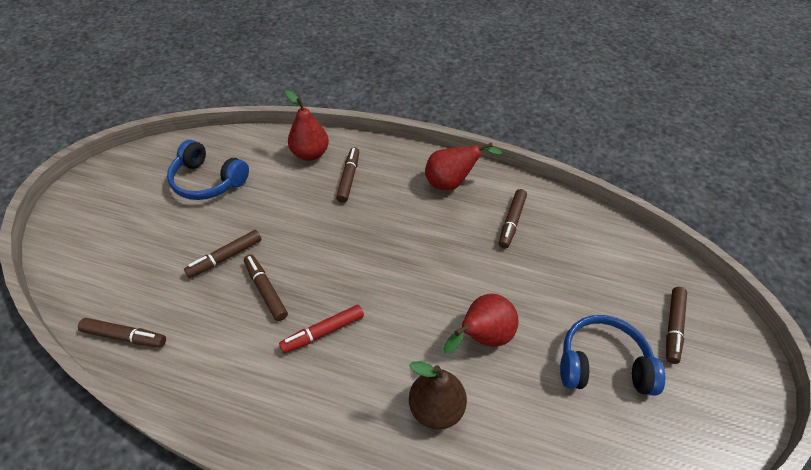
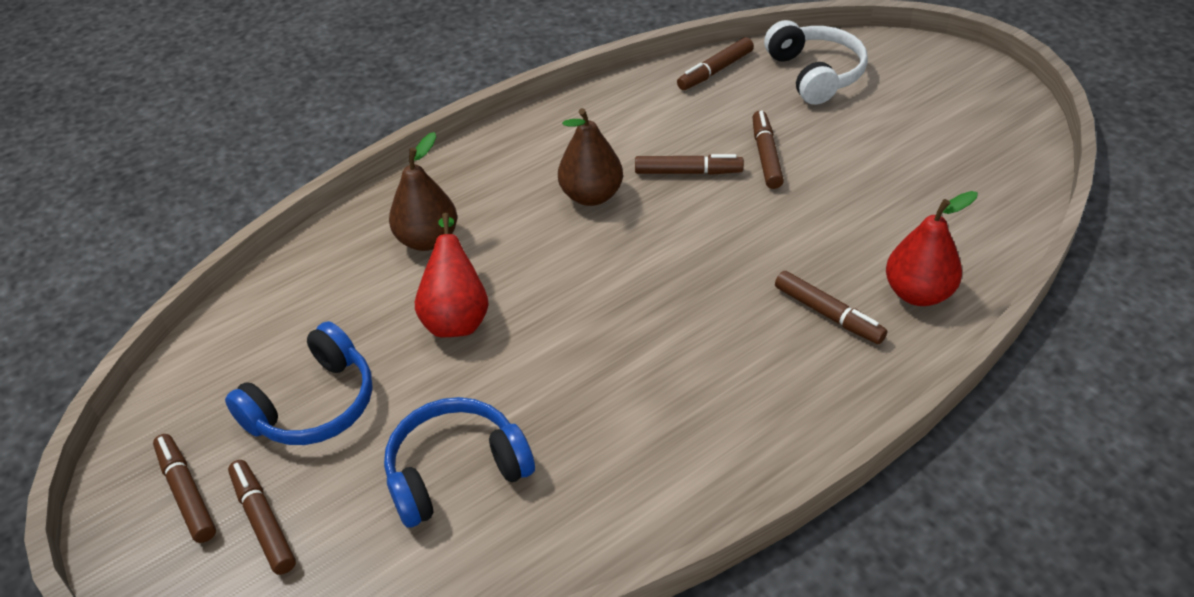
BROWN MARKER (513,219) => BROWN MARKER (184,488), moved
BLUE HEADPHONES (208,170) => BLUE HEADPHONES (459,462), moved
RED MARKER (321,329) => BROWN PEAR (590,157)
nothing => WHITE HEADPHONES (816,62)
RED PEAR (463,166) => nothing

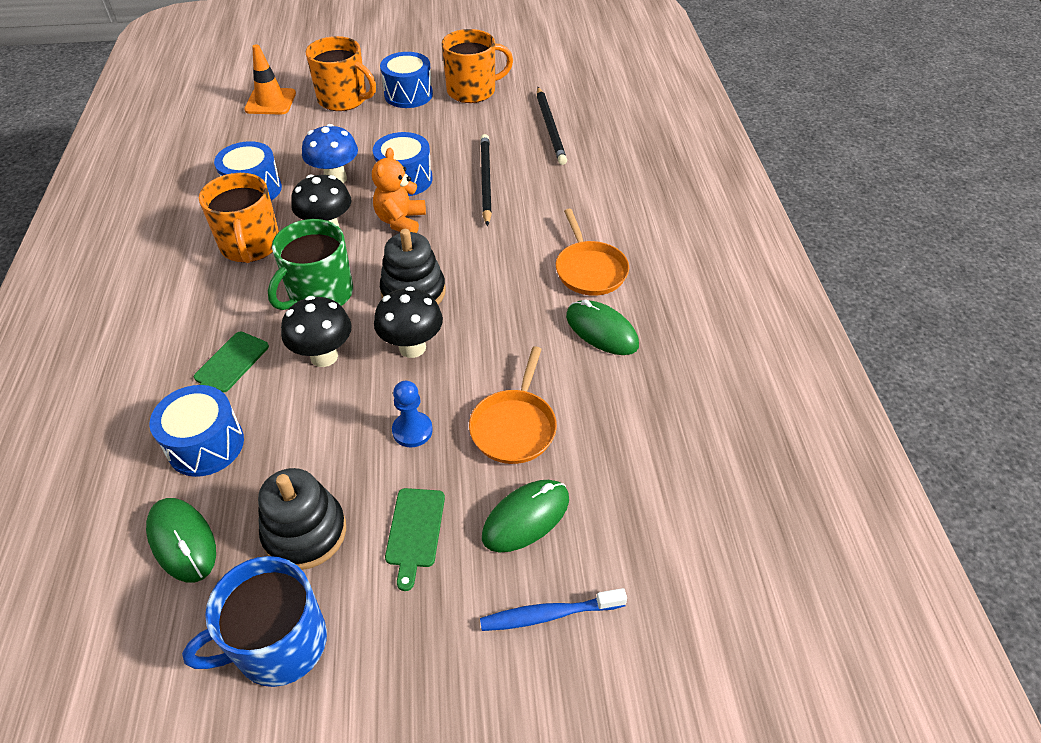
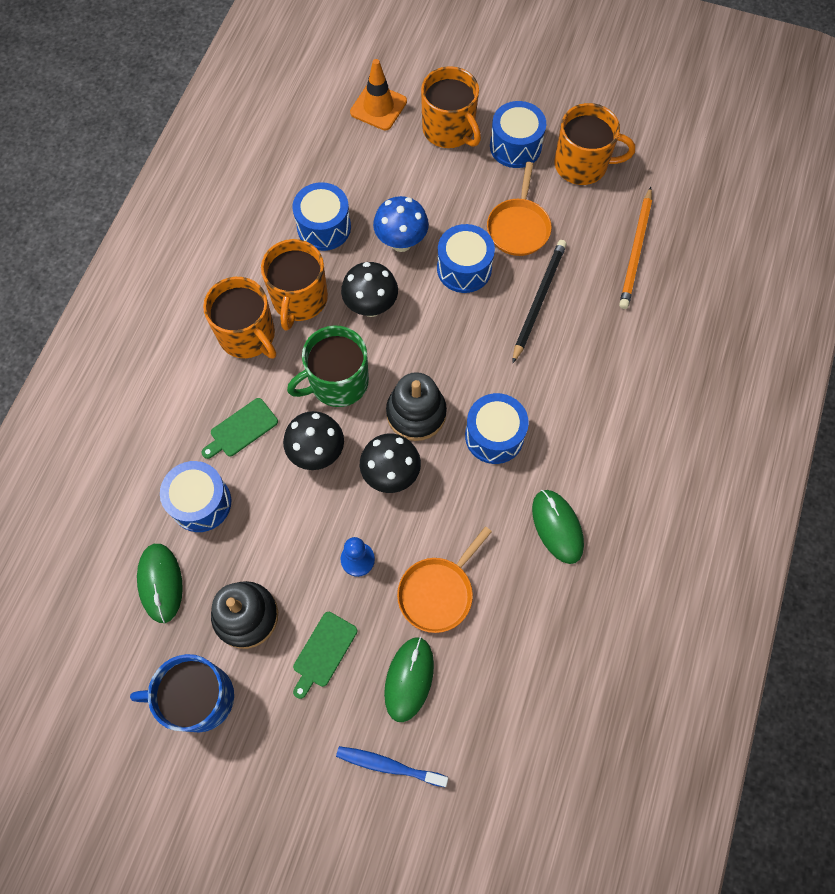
nothing => ORANGE MUG (239,317)
GREEN MOUSE (525,516) => GREEN MOUSE (409,679), 60 degrees counterclockwise
nothing => BLUE DRUM (497,428)
ORANGE PAN (592,252) => ORANGE PAN (519,209), moved
BLACK PENCIL (552,126) => ORANGE PENCIL (635,248)
ORANGE TEDDY BEAR (399,190) => nothing

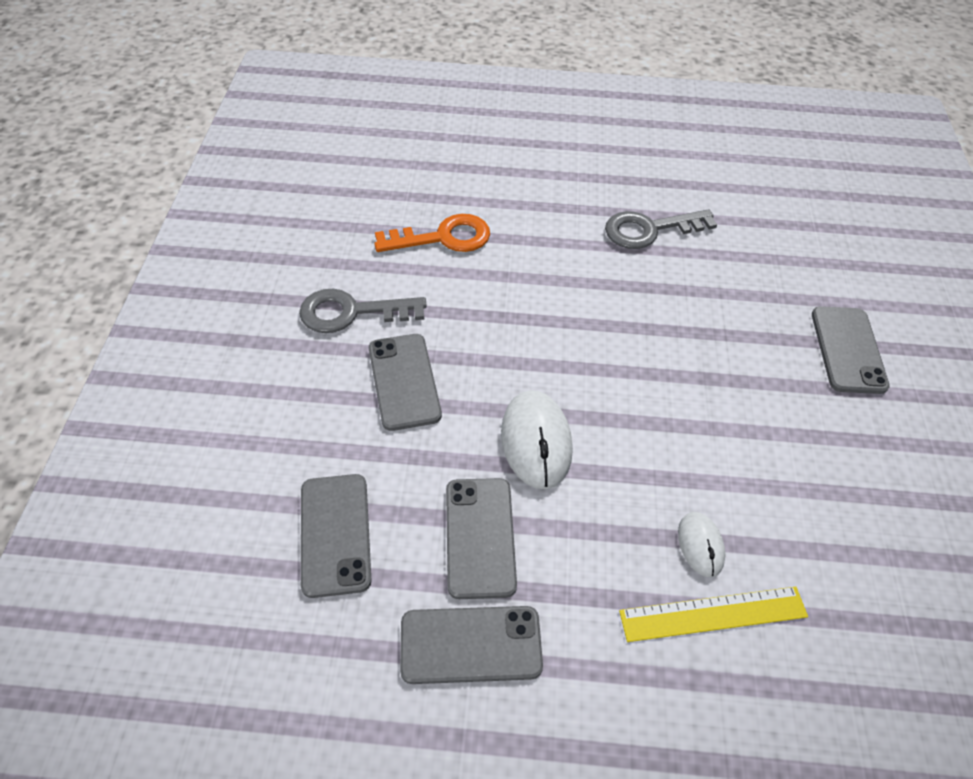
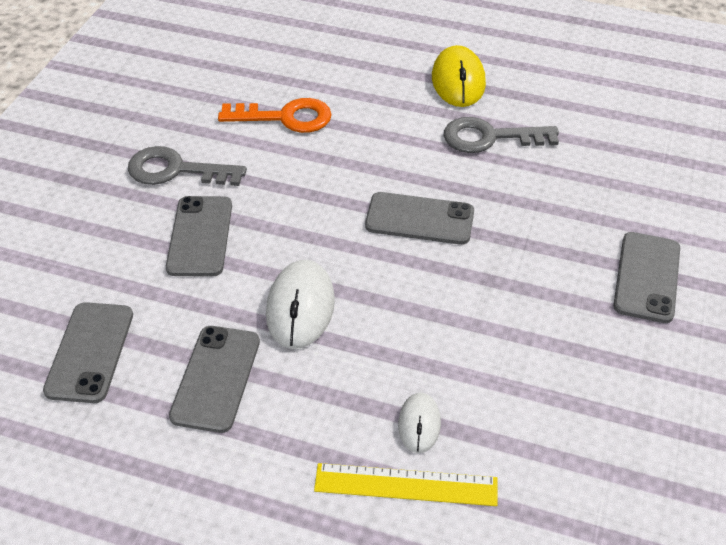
GREY PHONE (471,645) => GREY PHONE (419,218), moved
nothing => YELLOW MOUSE (459,76)

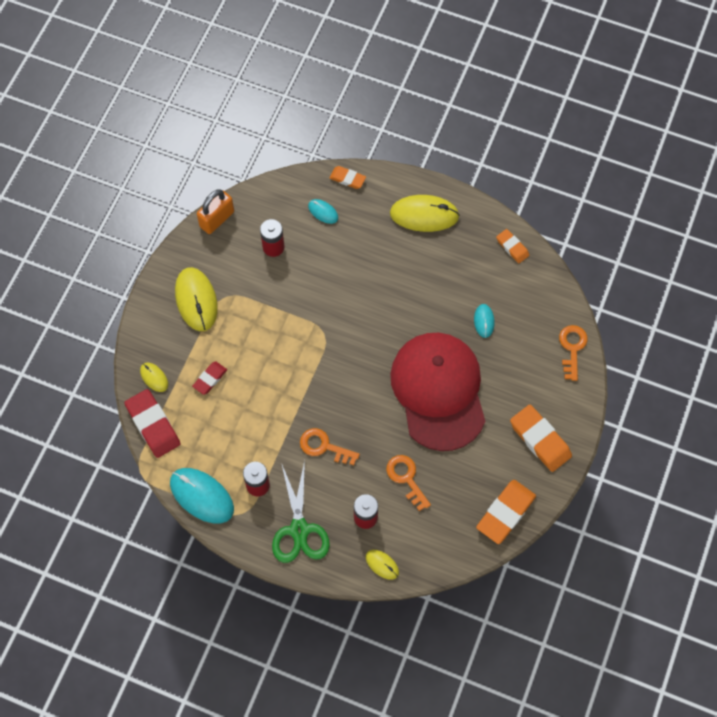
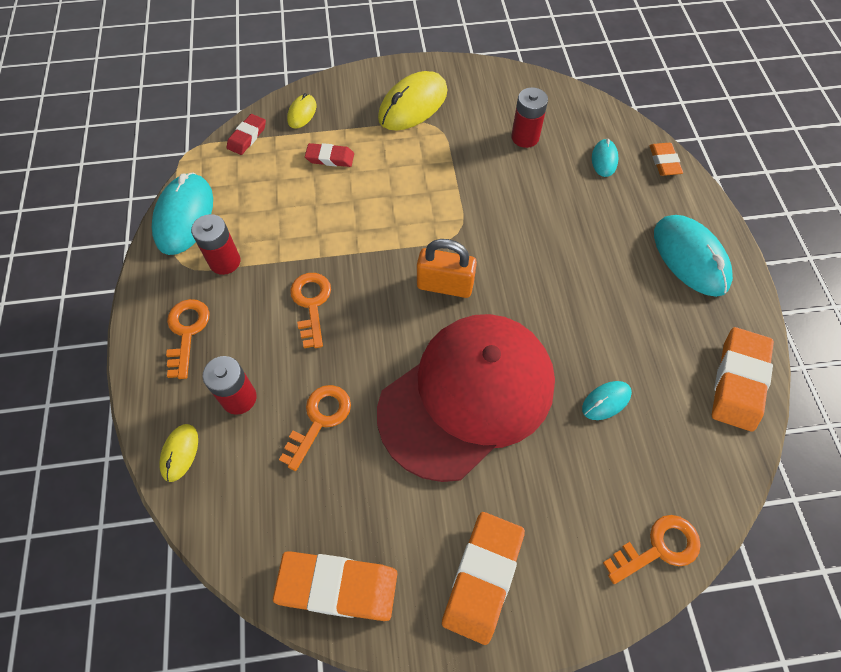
GREEN SCISSORS (301,511) => ORANGE KEY (188,339)
RED ERASER (152,423) => RED ERASER (246,134), x0.57
ORANGE PADLOCK (215,211) => ORANGE PADLOCK (447,268), moved
YELLOW MOUSE (425,213) => TURQUOISE MOUSE (693,256)
ORANGE ERASER (512,246) => ORANGE ERASER (743,379), x1.77

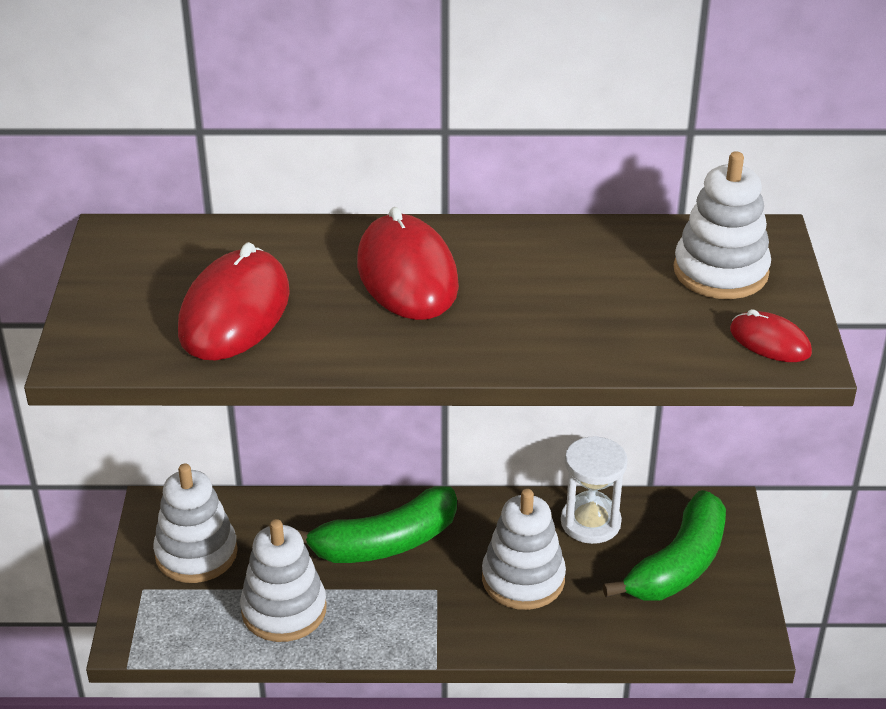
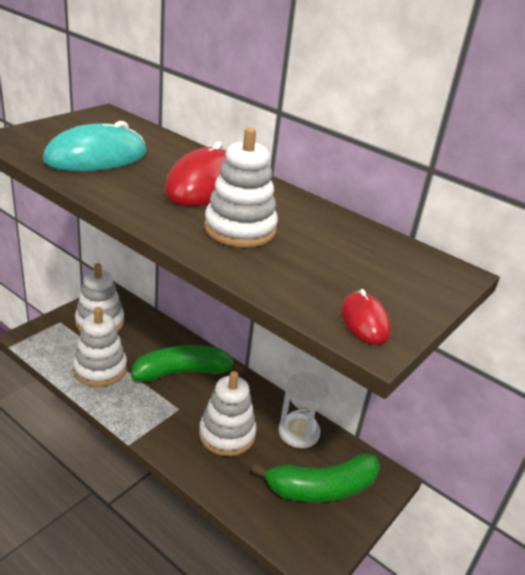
RED MOUSE (234,301) => TURQUOISE MOUSE (95,146)
GREEN BANANA (377,524) => GREEN BANANA (188,363), 150 degrees clockwise
WHITE STACKING TOY (722,225) => WHITE STACKING TOY (241,187), moved

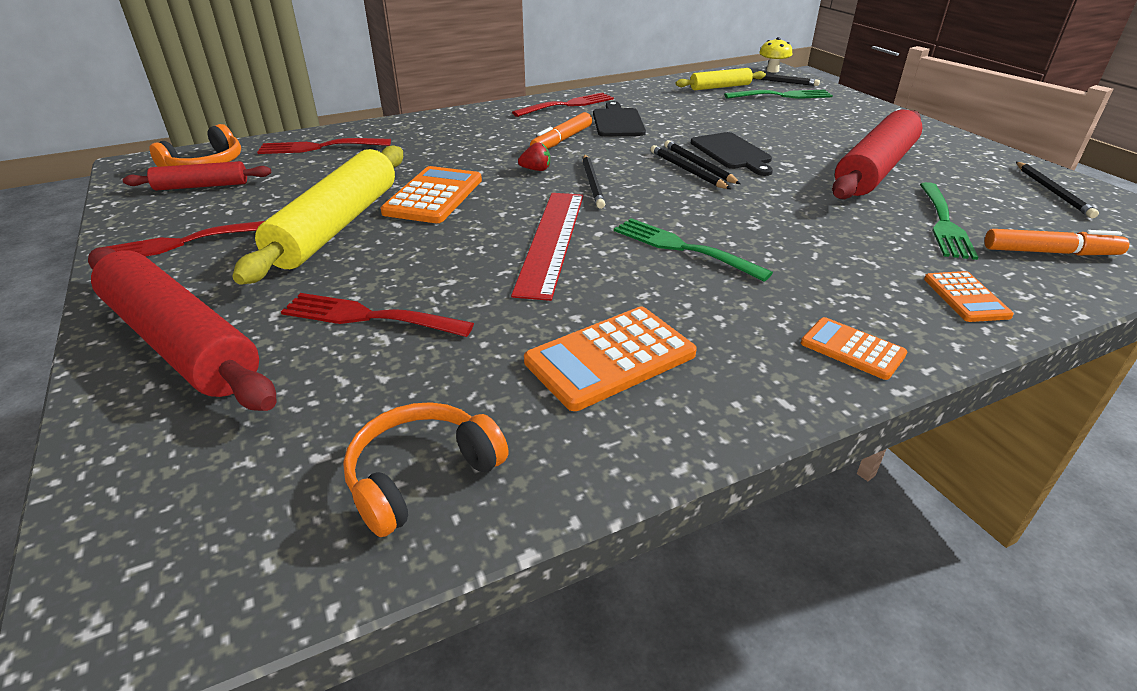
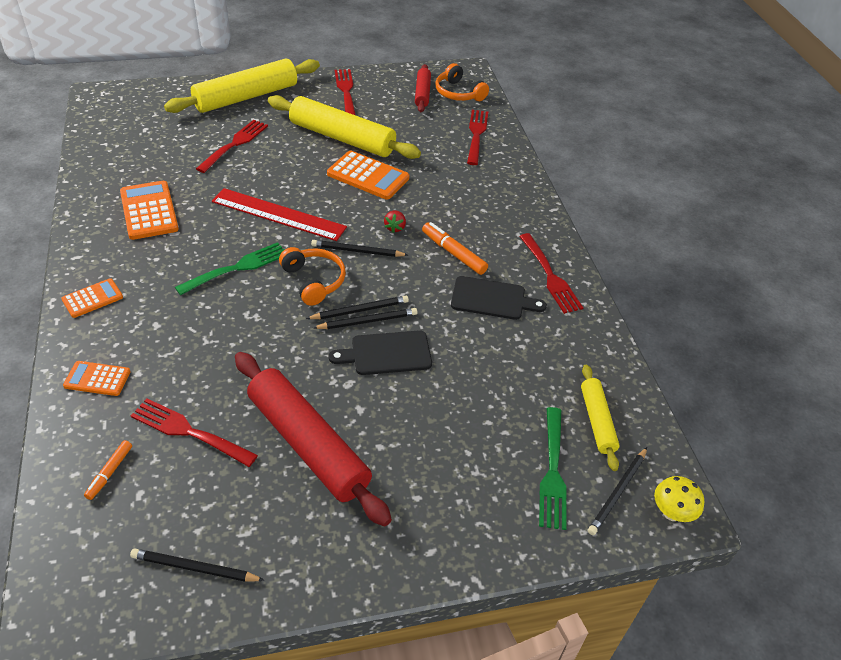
ORANGE MARKER (1057,242) => ORANGE MARKER (108,470), x0.63
GREEN FORK (949,221) => RED FORK (194,432)
RED ROLLING PIN (182,329) => YELLOW ROLLING PIN (242,85)
ORANGE HEADPHONES (426,469) => ORANGE HEADPHONES (312,276), moved

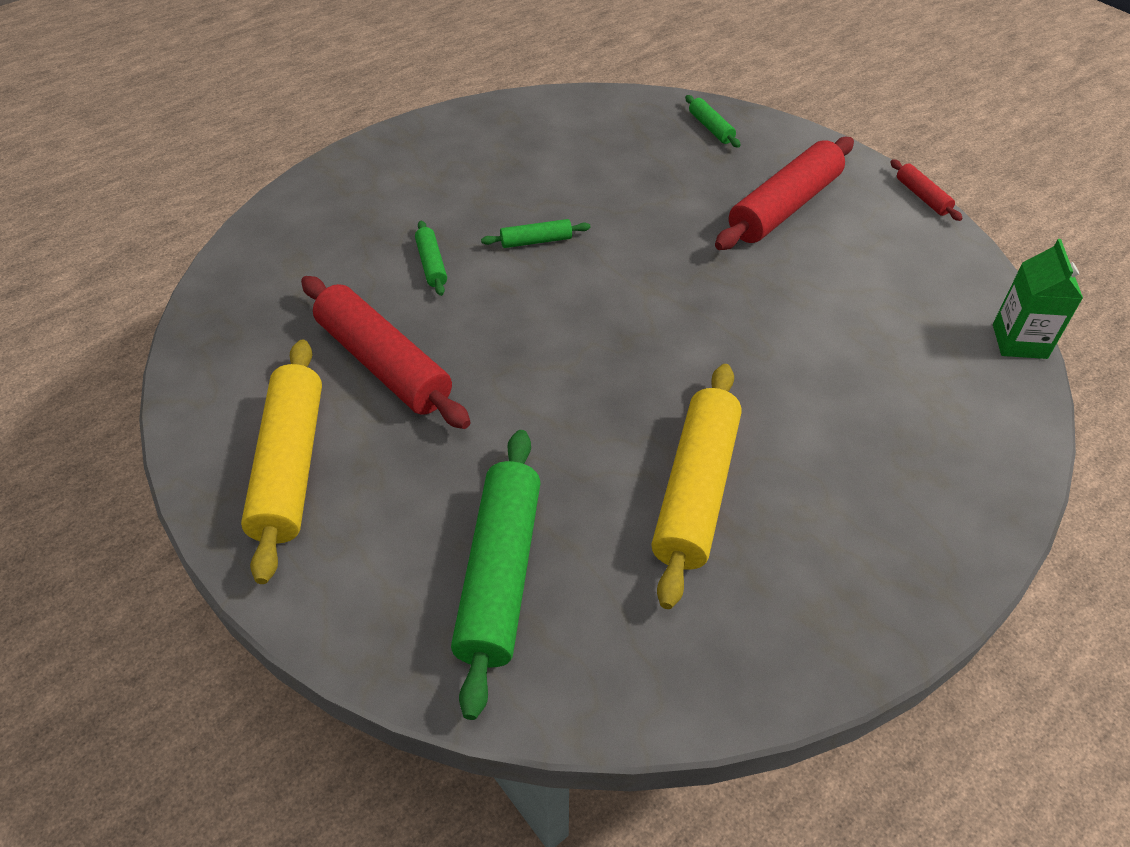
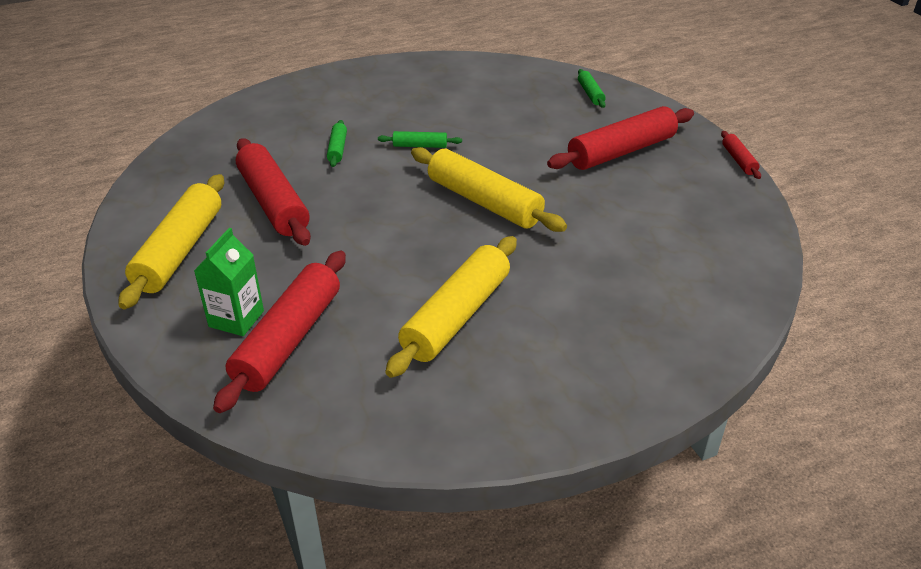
GREEN CARTON (1038,299) => GREEN CARTON (229,282), moved
GREEN ROLLING PIN (496,575) => RED ROLLING PIN (279,332)
nothing => YELLOW ROLLING PIN (489,189)

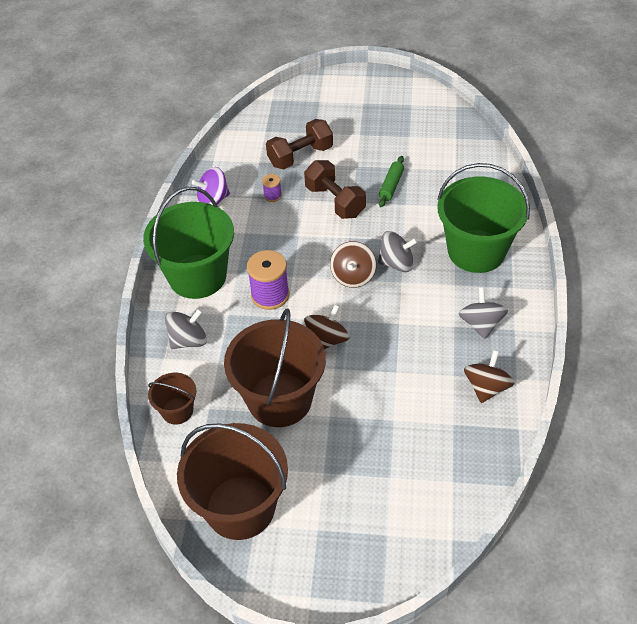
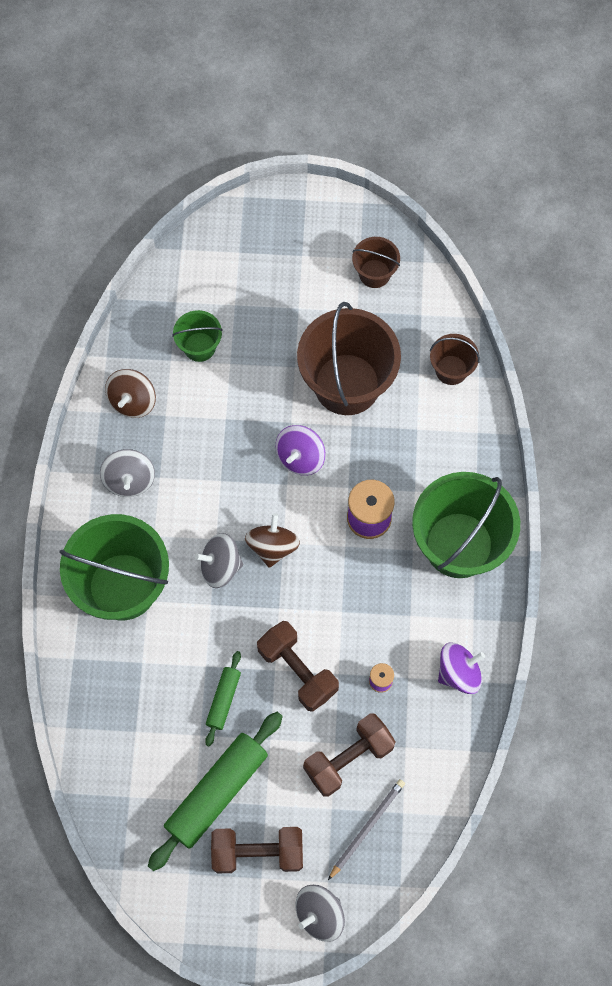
nothing => GREEN ROLLING PIN (215,791)
nothing => GREEN BUCKET (197,336)
nothing => BROWN DUMBBELL (257,850)
BROWN SPINNING TOP (327,327) => PURPLE SPINNING TOP (300,450)
GREY SPINNING TOP (186,329) => GREY SPINNING TOP (320,913), moved
nothing => GREY PENCIL (366,829)
BROWN BUCKET (232,481) => BROWN BUCKET (376,262), x0.49

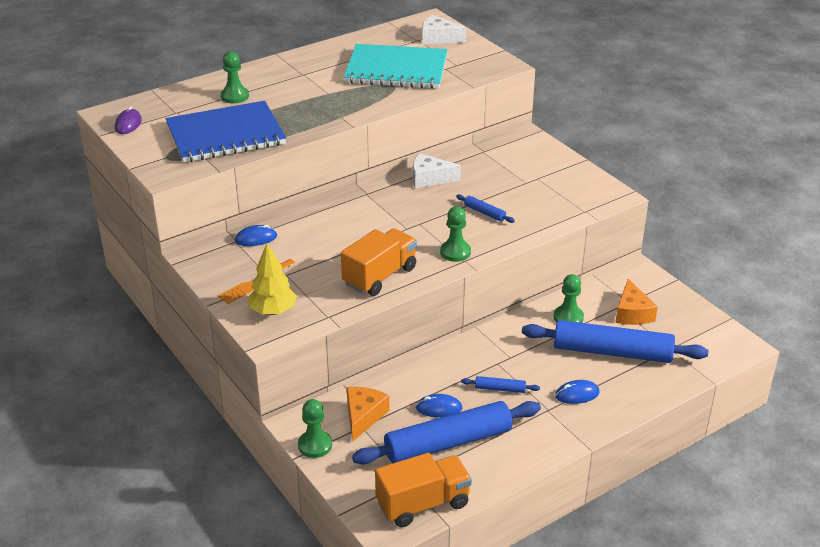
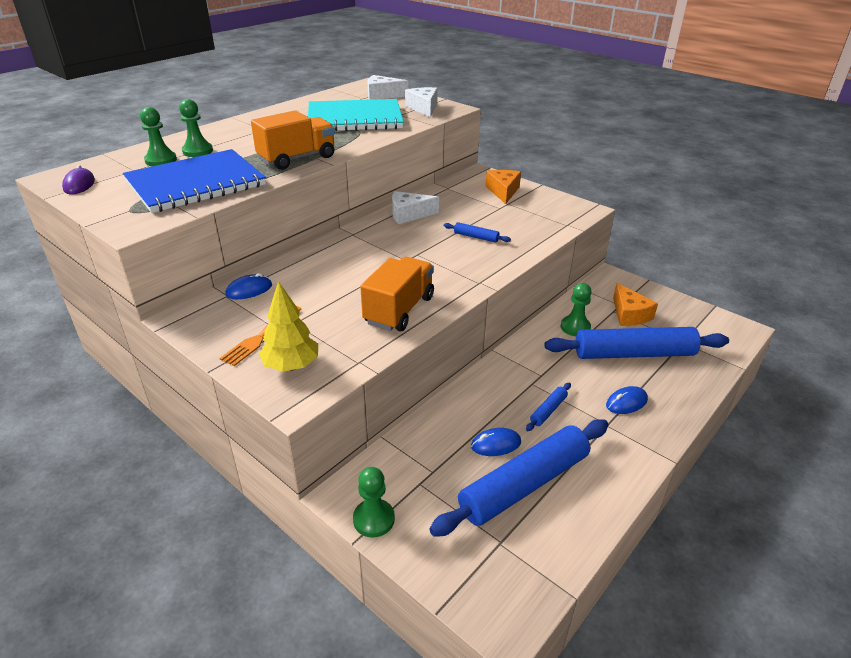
GREEN PAWN (455,234) => GREEN PAWN (158,136), moved
ORANGE TRUCK (423,490) => ORANGE TRUCK (293,140), moved
nothing => WHITE CHEESE (421,102)
ORANGE CHEESE (368,414) => ORANGE CHEESE (503,187), moved
BLUE ROLLING PIN (500,384) => BLUE ROLLING PIN (548,407), 45 degrees counterclockwise

